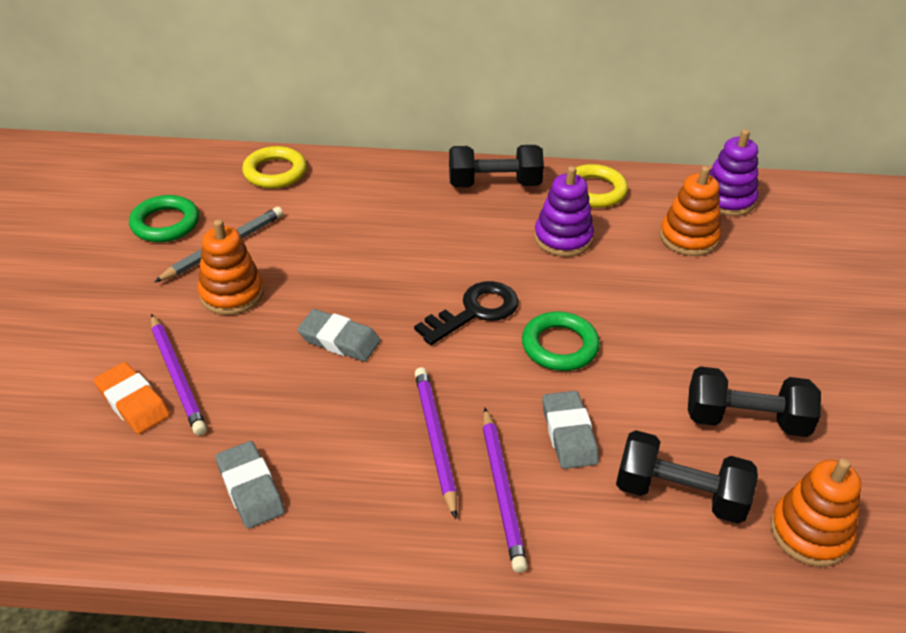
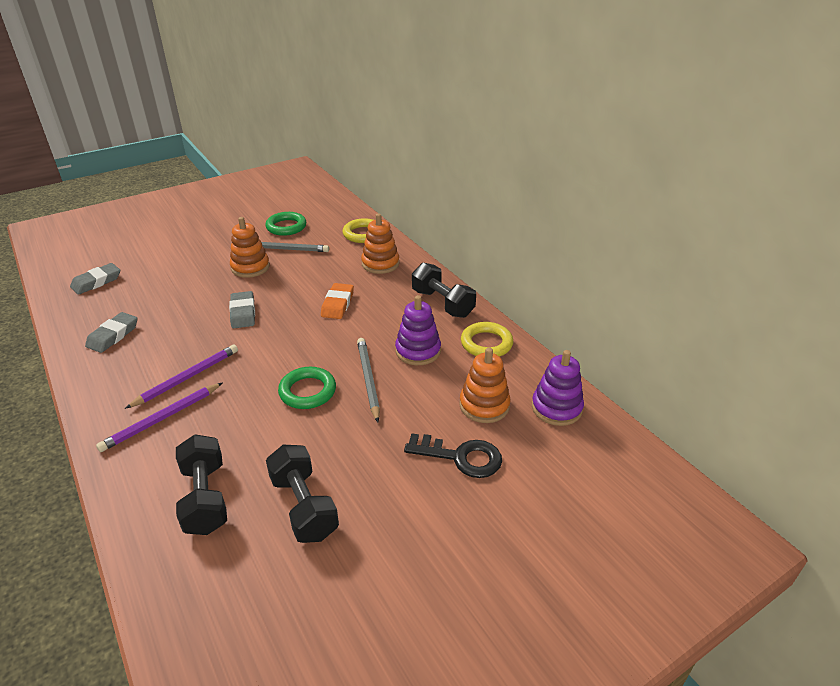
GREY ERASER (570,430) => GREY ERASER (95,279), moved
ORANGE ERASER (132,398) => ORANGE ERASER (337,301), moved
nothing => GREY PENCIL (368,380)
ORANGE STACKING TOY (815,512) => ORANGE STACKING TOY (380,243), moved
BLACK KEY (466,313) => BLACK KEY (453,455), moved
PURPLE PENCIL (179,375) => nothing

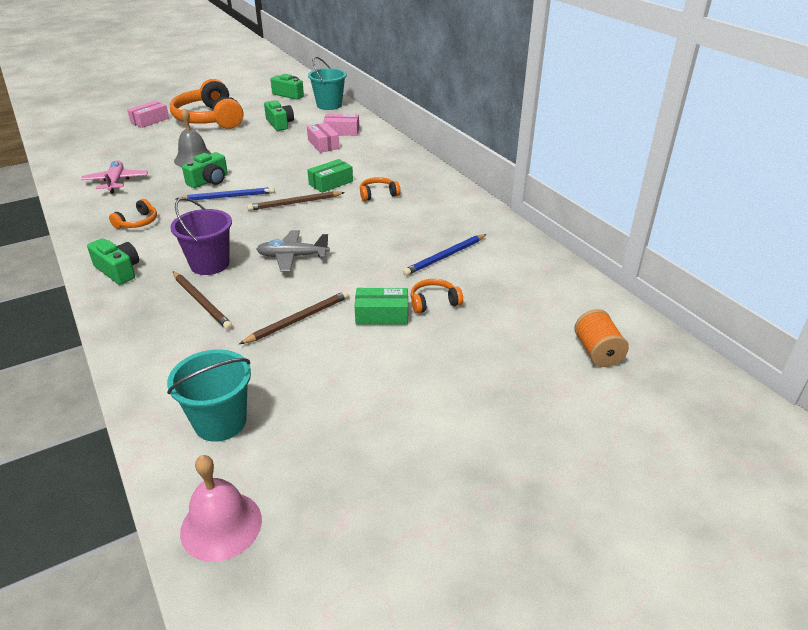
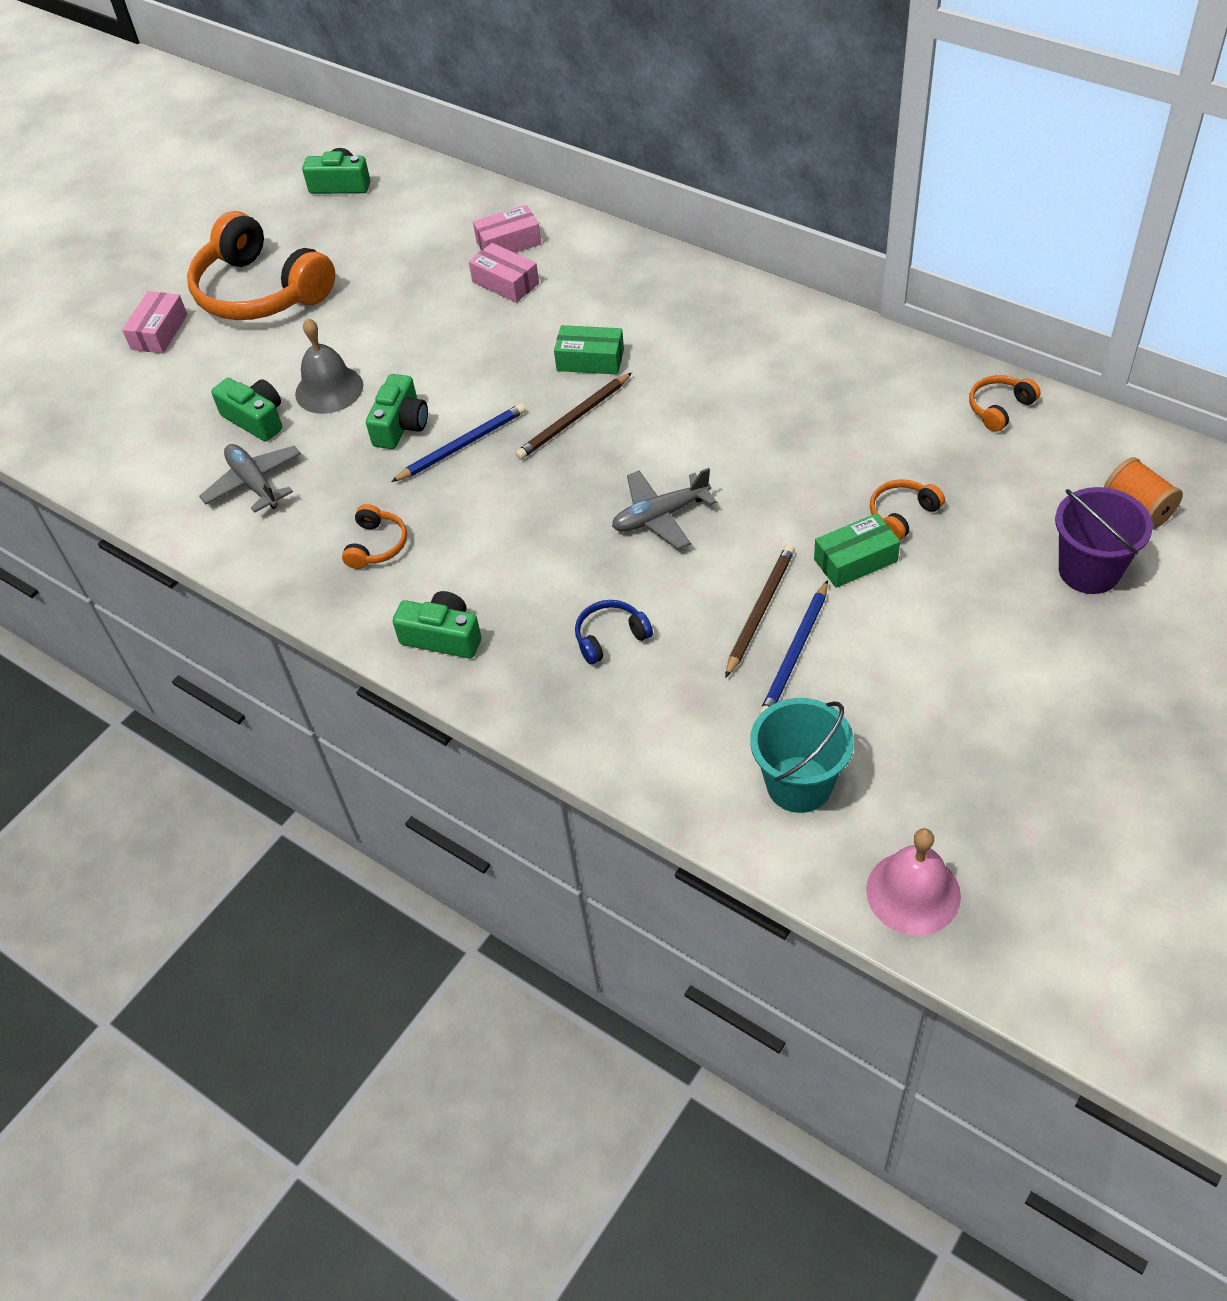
PINK PLANE (114,177) => GREY PLANE (250,478)
GREEN CAMERA (279,116) => GREEN CAMERA (246,410), moved
GREEN BOX (330,176) => GREEN BOX (589,350), 75 degrees clockwise
BROWN PENCIL (203,301) => BLUE HEADPHONES (614,632)
BLUE PENCIL (444,255) => BLUE PENCIL (793,647), moved
ORANGE HEADPHONES (380,189) => ORANGE HEADPHONES (1005,403), moved
PURPLE BUCKET (201,236) => PURPLE BUCKET (1104,540), moved
TURQUOISE BUCKET (327,83) => nothing

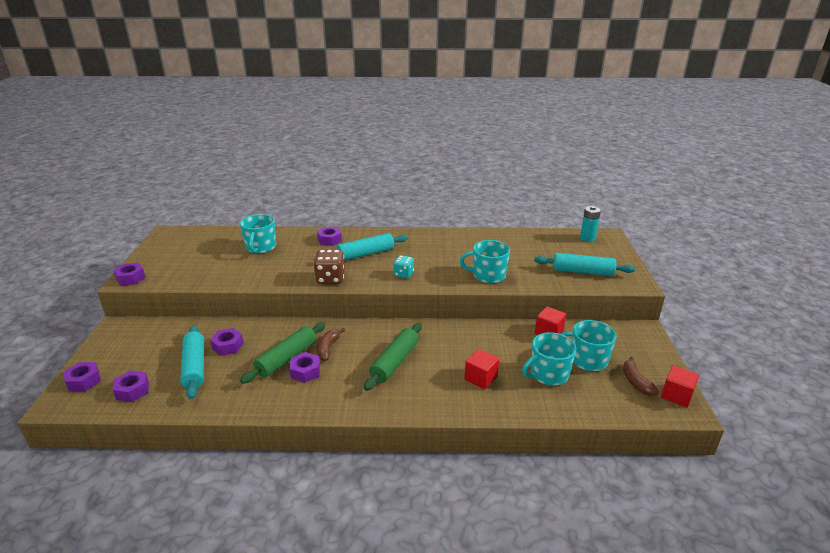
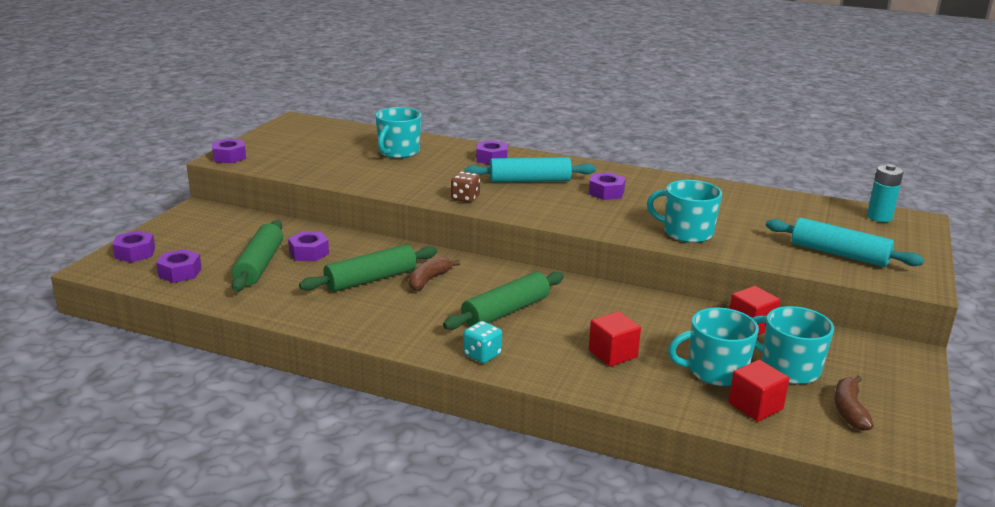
TURQUOISE ROLLING PIN (192,362) => GREEN ROLLING PIN (257,255)
BROWN DICE (329,266) => BROWN DICE (465,187), x0.64
TURQUOISE DICE (403,266) => TURQUOISE DICE (482,342), moved
PURPLE NUT (304,367) => PURPLE NUT (607,186), moved
RED CUBE (680,386) => RED CUBE (758,391), moved

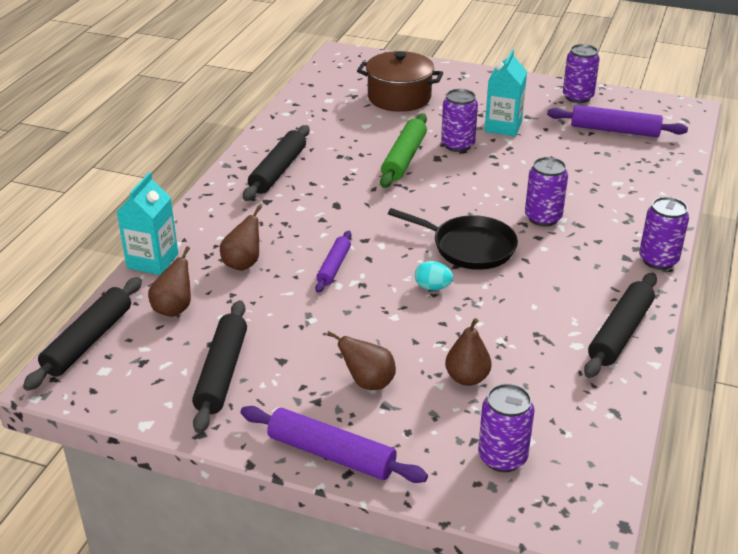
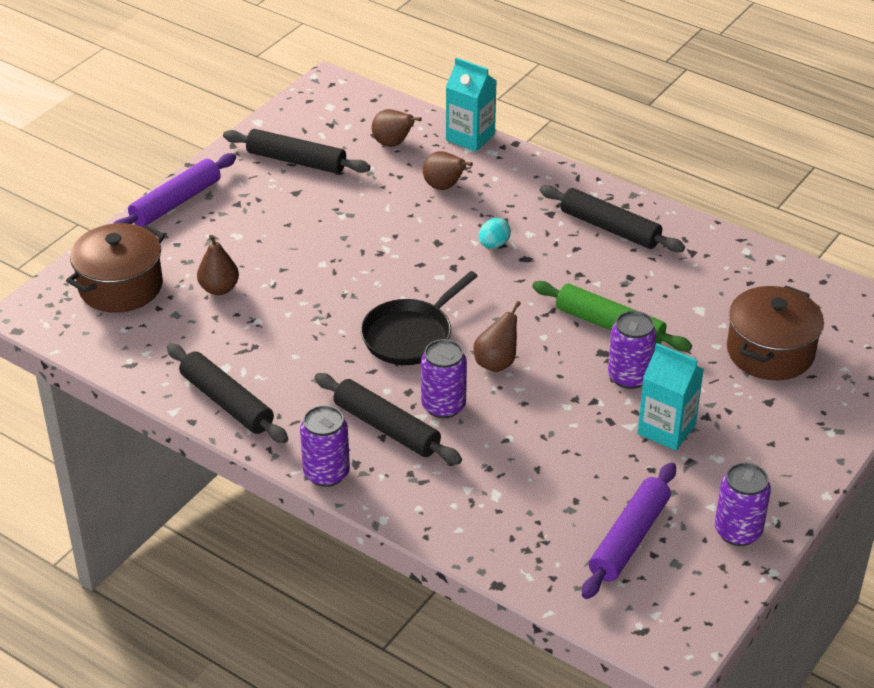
PURPLE CAN (506,427) => BROWN POT (115,268)
BLACK ROLLING PIN (82,334) => BLACK ROLLING PIN (388,418), moved
BROWN PEAR (361,360) => BROWN PEAR (497,336), moved
TURQUOISE EGG (434,275) => TURQUOISE EGG (495,233), moved
PURPLE ROLLING PIN (333,262) => nothing

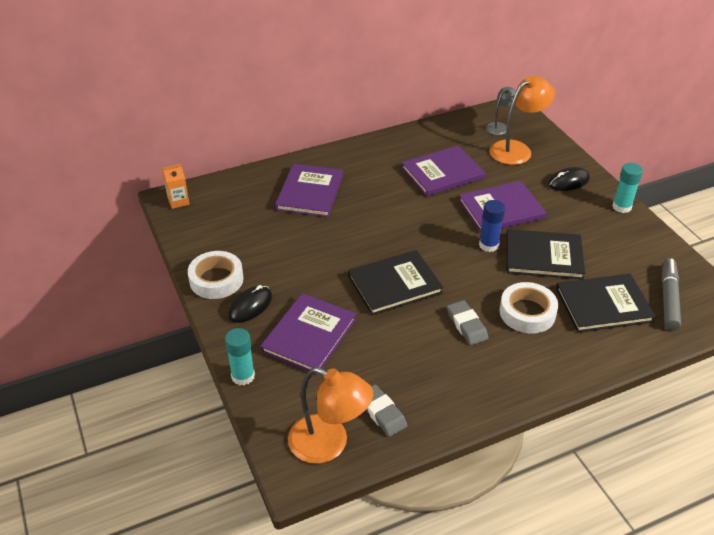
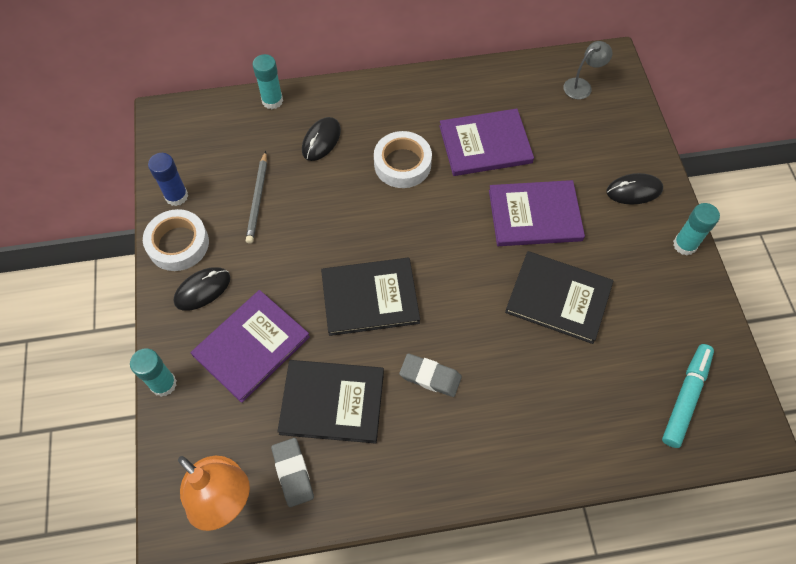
BLUE GLUE STICK (492,226) => BLUE GLUE STICK (168,179), moved
nothing => GREY PENCIL (256,197)
nothing => TURQUOISE GLUE STICK (268,81)
BLACK BOOK (606,303) => BLACK BOOK (330,402), moved
PURPLE BOOK (309,190) => BLACK MOUSE (321,139)
WHITE TAPE (529,307) => WHITE TAPE (403,159), moved
GREY ERASER (467,322) => GREY ERASER (430,375), 60 degrees counterclockwise
GREY MARKER (671,294) => TURQUOISE MARKER (688,396)
ORANGE CARTON (176,186) => nothing
ORANGE LAMP (522,120) => nothing

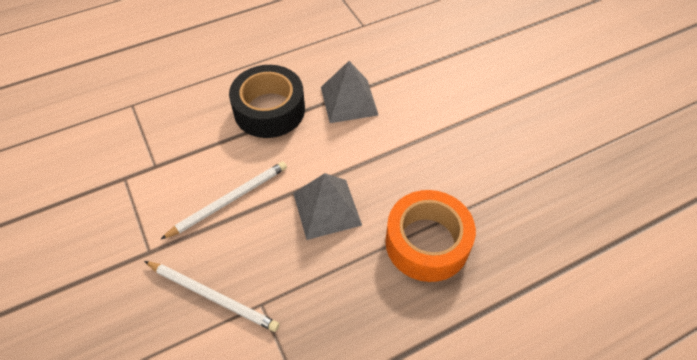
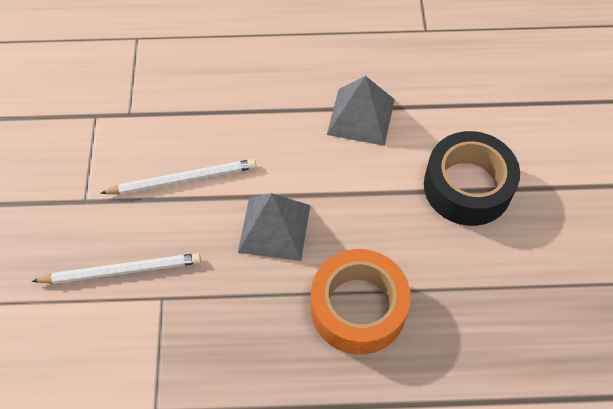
WHITE PENCIL (211,296) => WHITE PENCIL (116,268), 60 degrees counterclockwise
BLACK TAPE (267,101) => BLACK TAPE (472,178), moved

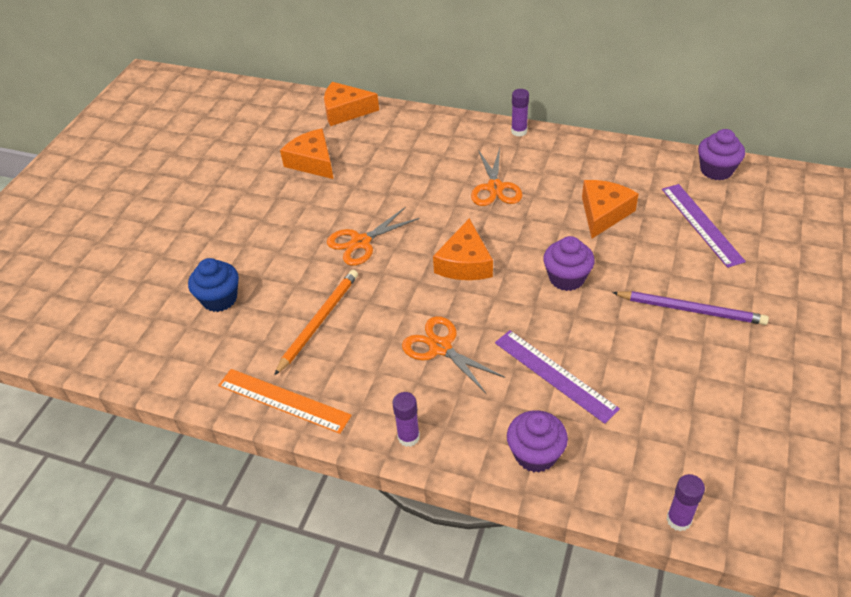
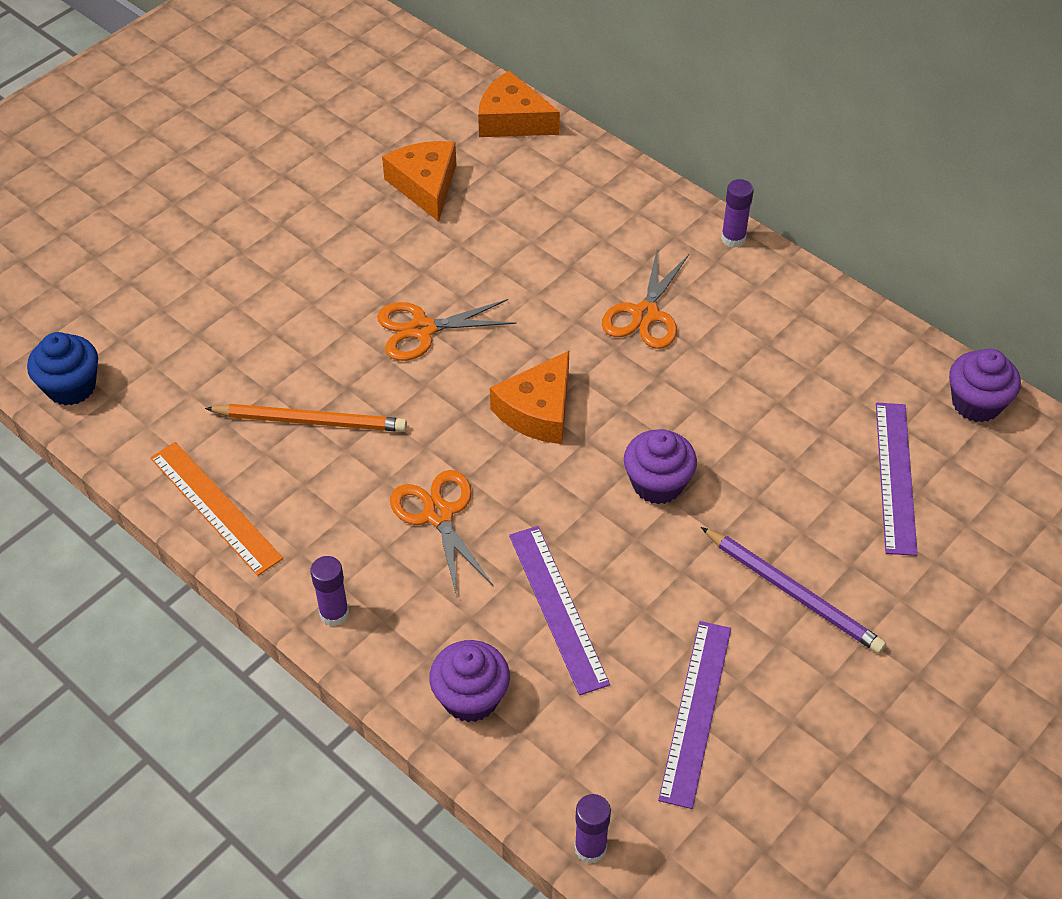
BLUE CUPCAKE (213,285) => BLUE CUPCAKE (62,369), moved
ORANGE PENCIL (316,322) => ORANGE PENCIL (306,418), 45 degrees clockwise
nothing => PURPLE RULER (694,715)
ORANGE CHEESE (610,209) => nothing

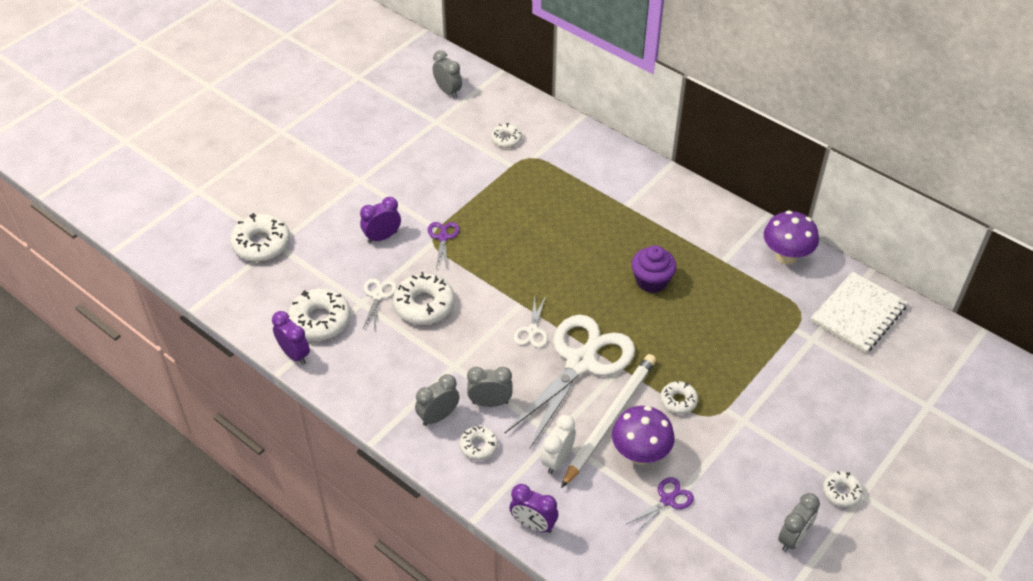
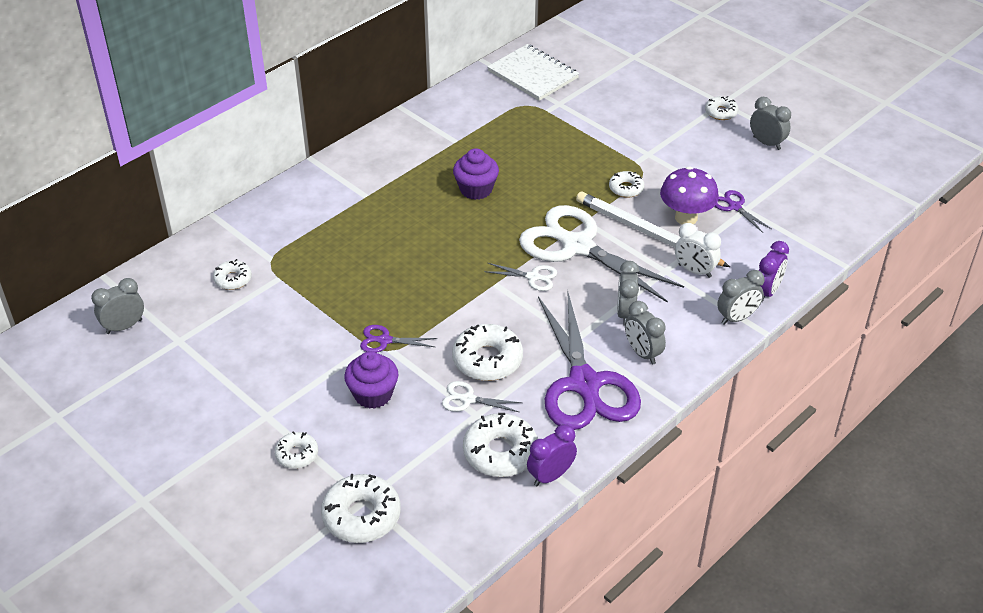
WHITE DONUT (478,443) => WHITE DONUT (296,450), moved
PURPLE CLOCK (380,220) => PURPLE CUPCAKE (371,380)
nothing => PURPLE SCISSORS (589,360)
nothing => GREY CLOCK (740,297)
PURPLE MUSHROOM (791,238) => nothing

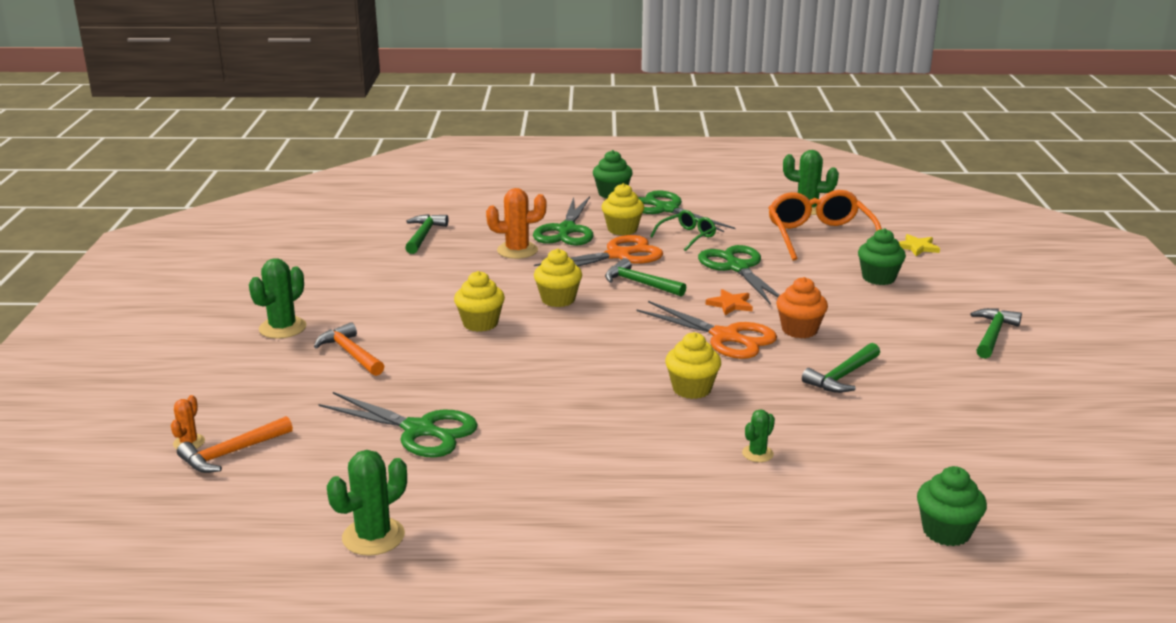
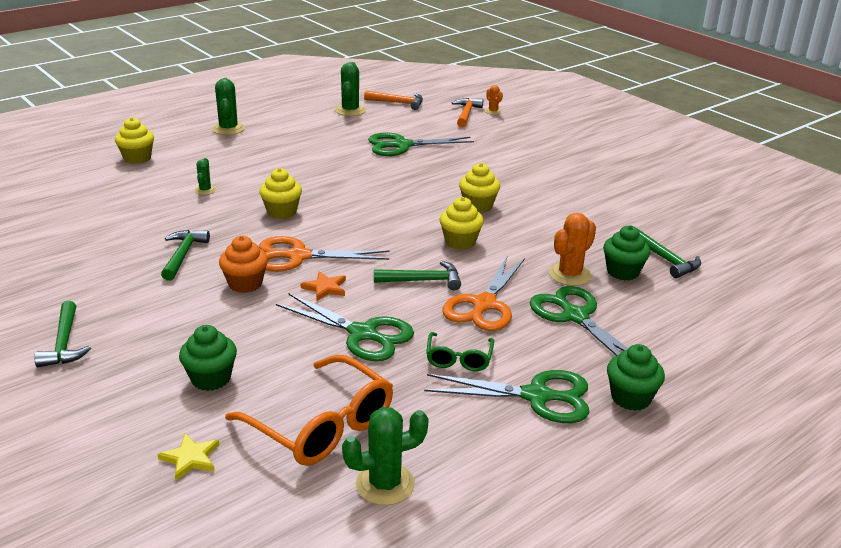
YELLOW CUPCAKE (623,209) => YELLOW CUPCAKE (134,140), moved
GREEN CACTUS (277,298) => GREEN CACTUS (228,106), moved
ORANGE HAMMER (349,349) => ORANGE HAMMER (393,100), moved
GREEN CUPCAKE (952,506) => GREEN CUPCAKE (626,252), moved

